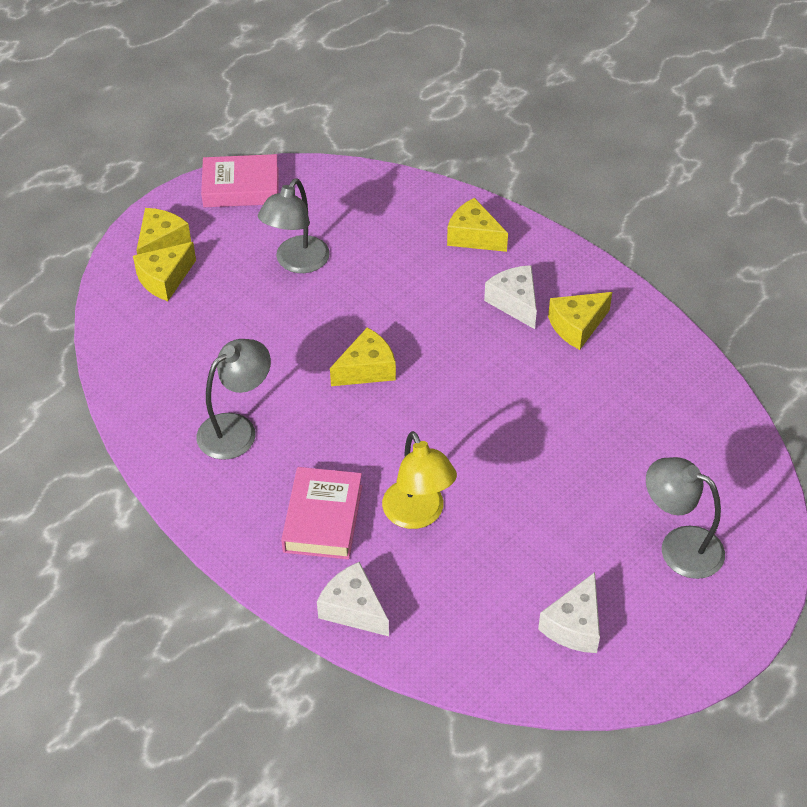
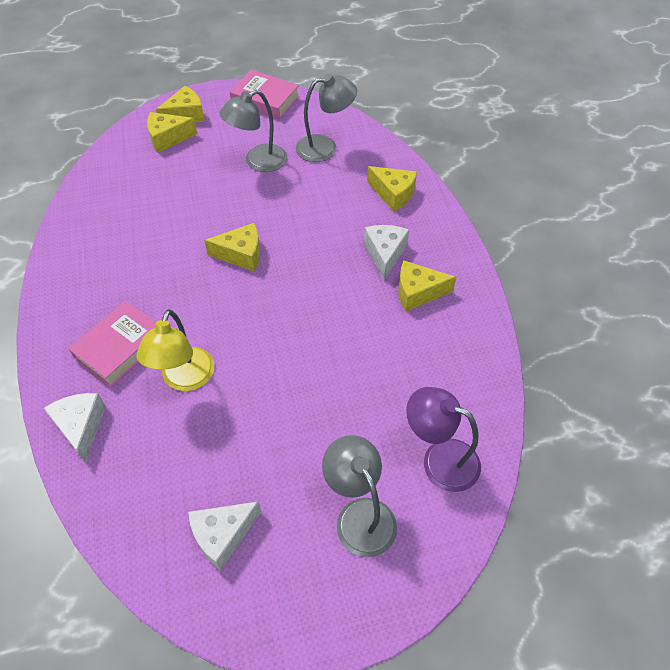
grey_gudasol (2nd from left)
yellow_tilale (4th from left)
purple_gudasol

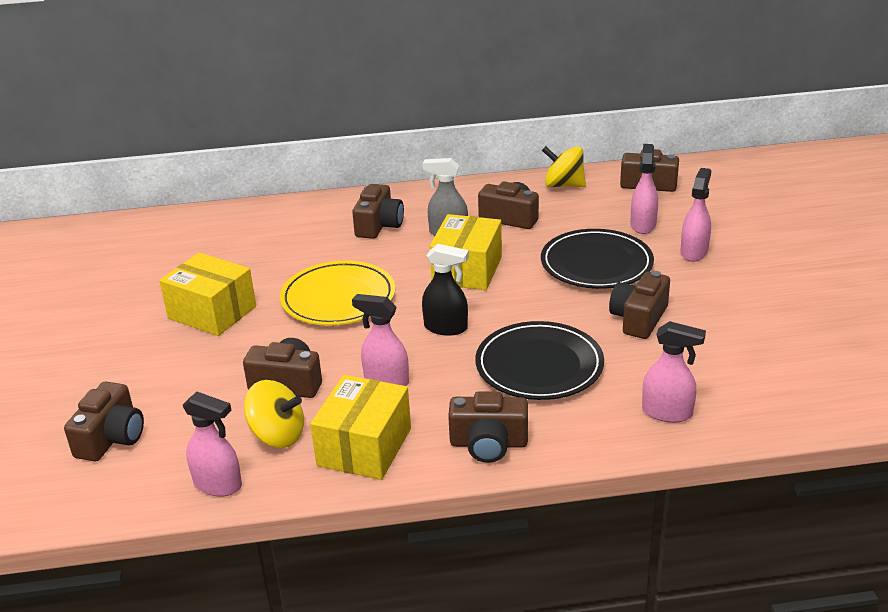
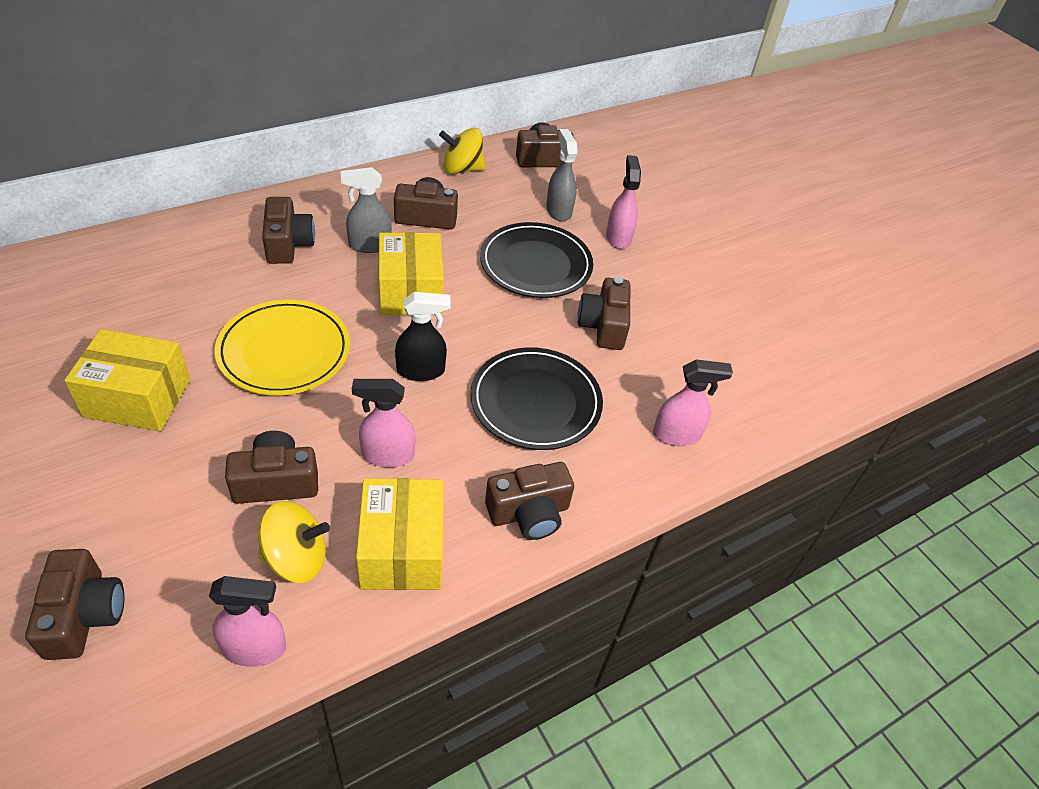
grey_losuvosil (2nd from left)

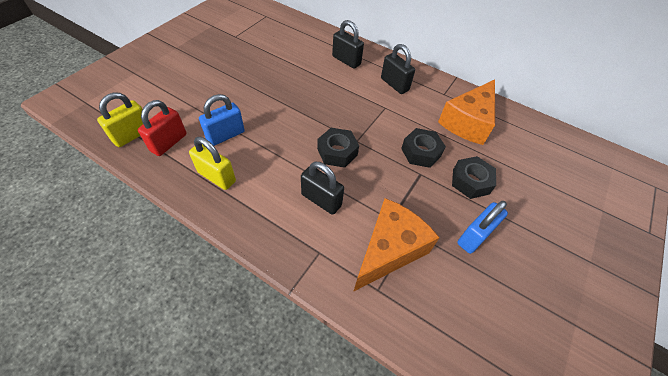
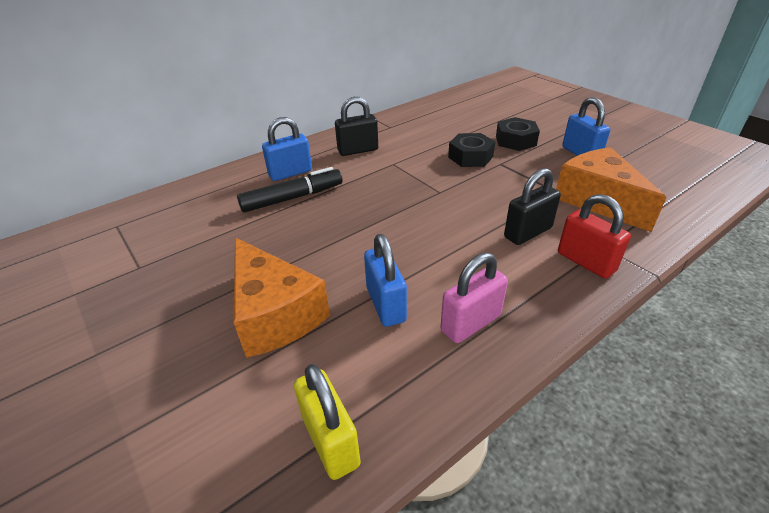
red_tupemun
pink_tupemun
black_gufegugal (1st from left in the first image)
blue_tupemun (1st from left)
orange_tilale (1st from left)
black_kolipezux

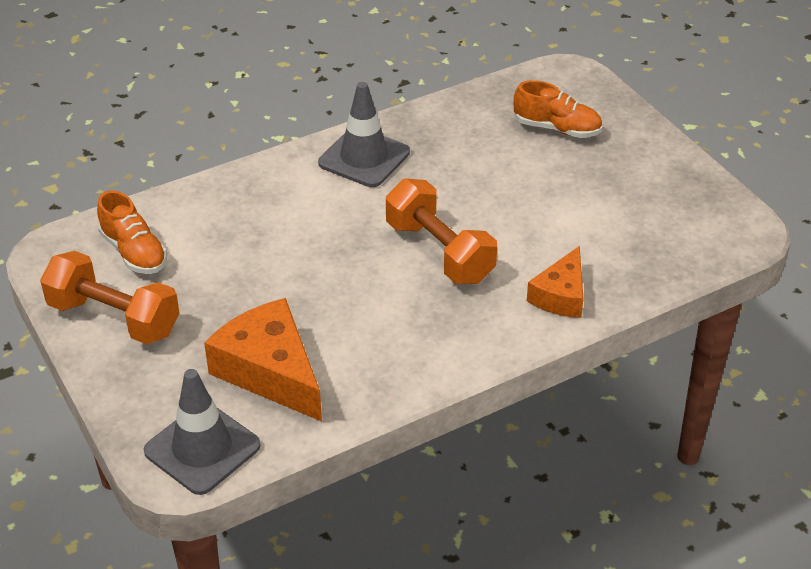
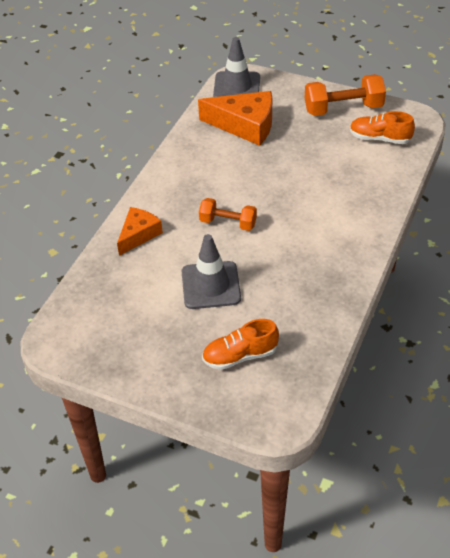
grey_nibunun (1st from left)
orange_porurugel (1st from left)
orange_tilale (1st from left)

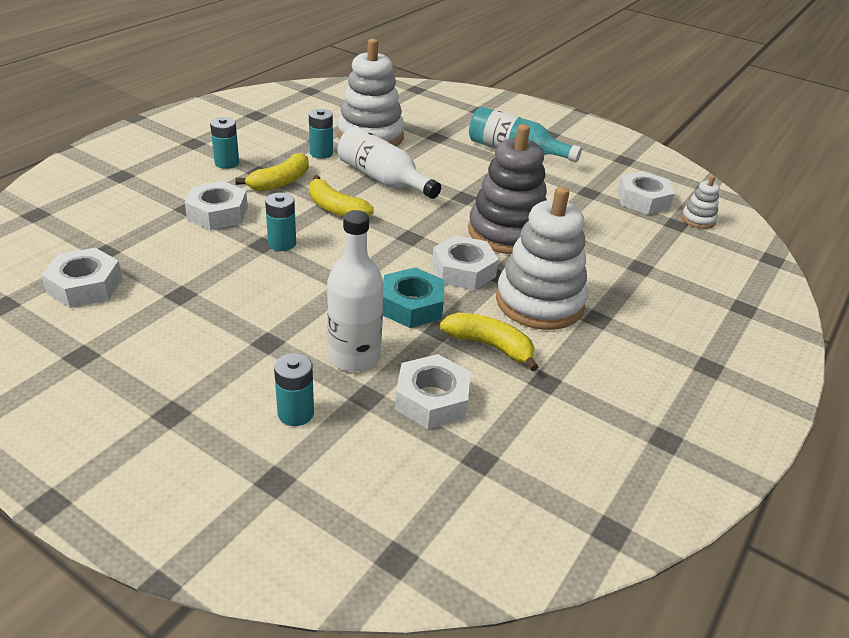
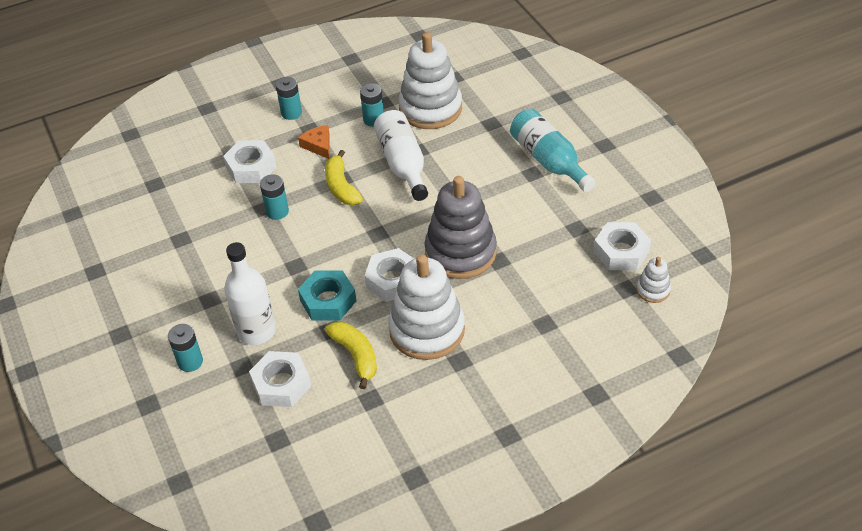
white_gufegugal (1st from left in the first image)
orange_tilale

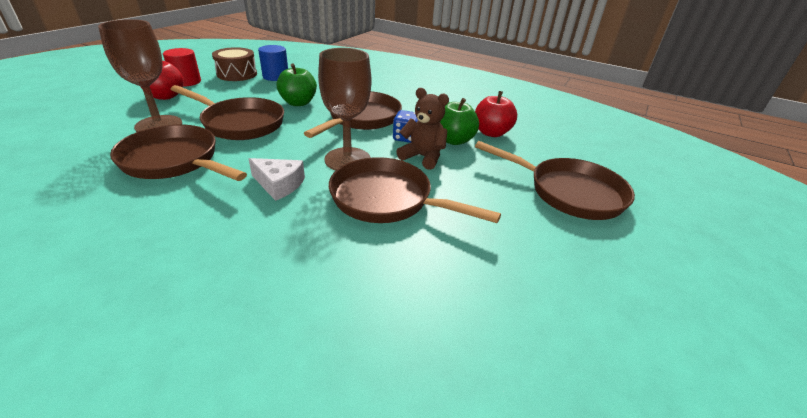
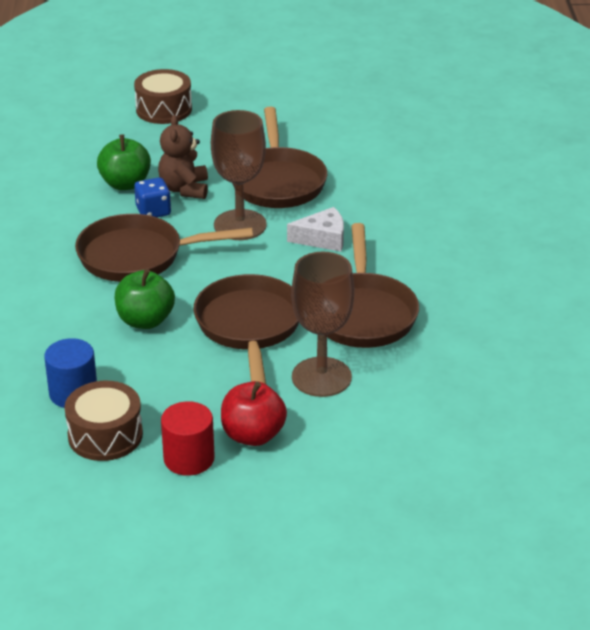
white_tilale
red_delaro (2nd from left in the first image)
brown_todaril (2nd from left)

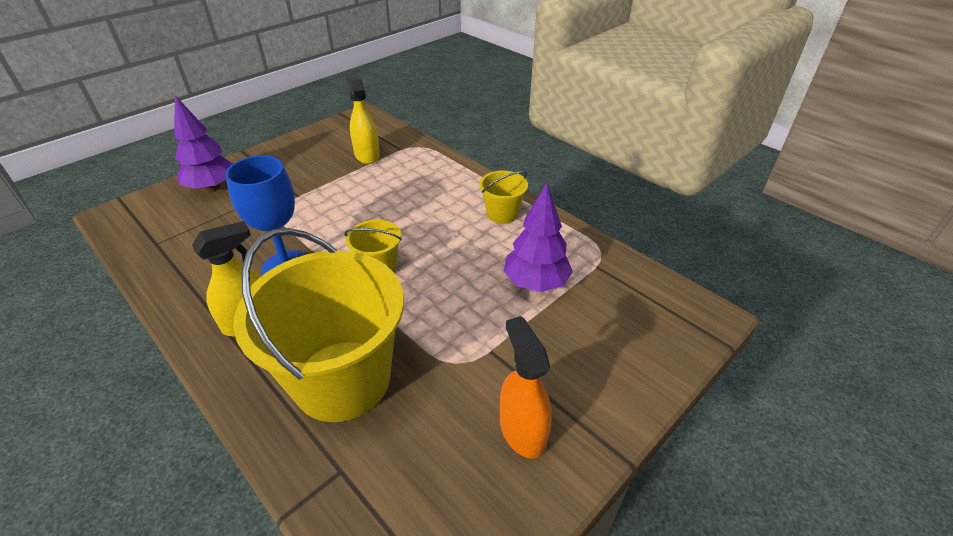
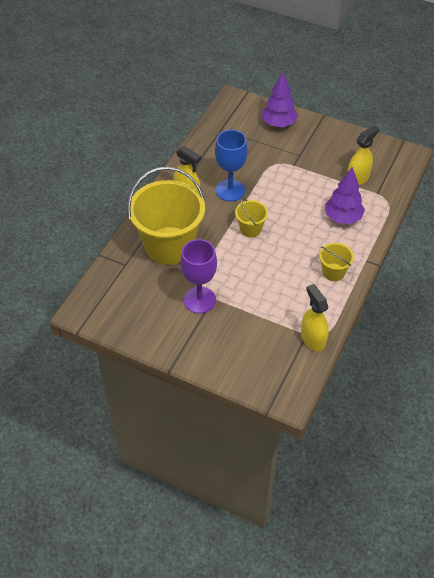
orange_losuvosil
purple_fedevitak (2nd from left)
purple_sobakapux
yellow_losuvosil (2nd from left)

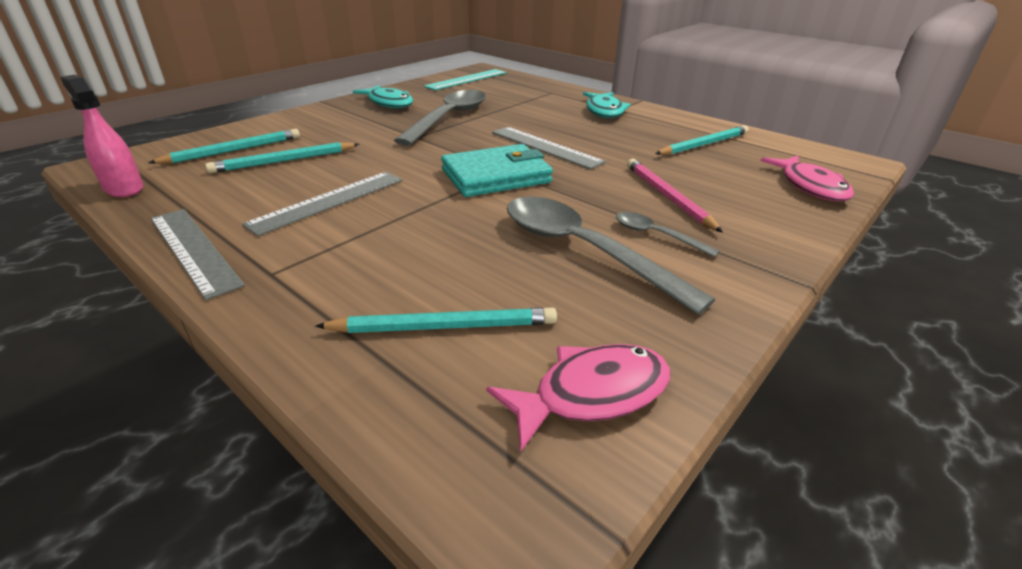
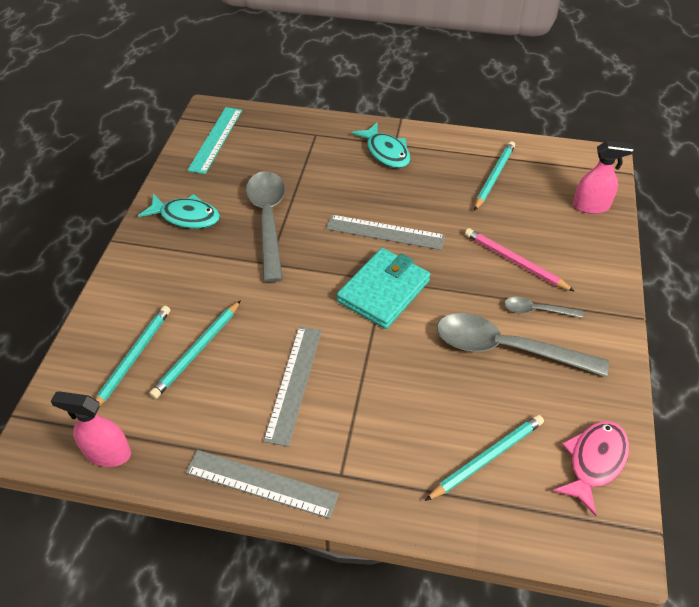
pink_losuvosil (2nd from left)

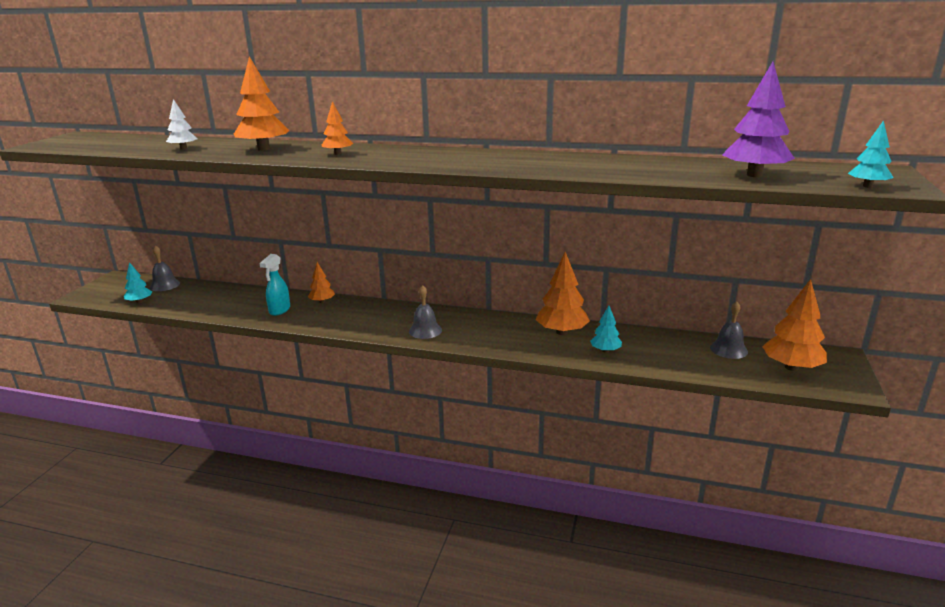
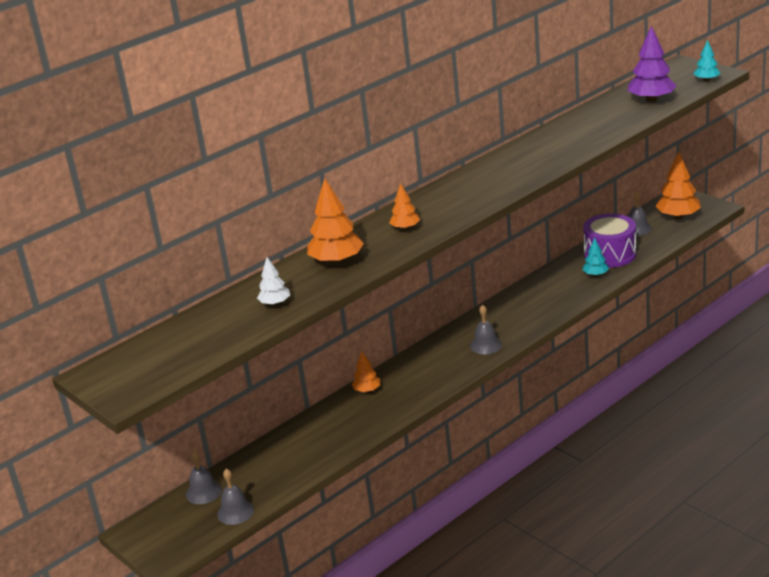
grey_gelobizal (2nd from left)
turquoise_losuvosil
orange_fedevitak (4th from left in the first image)
purple_todaril

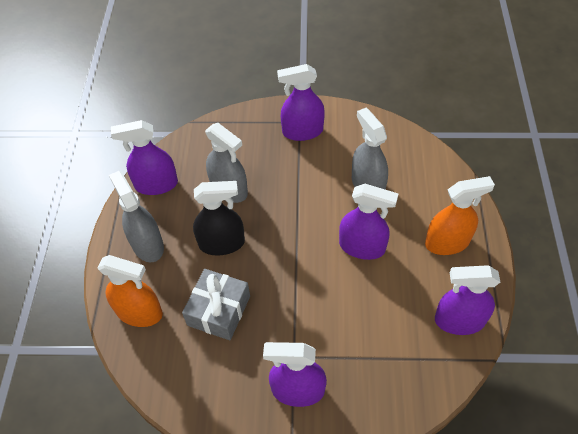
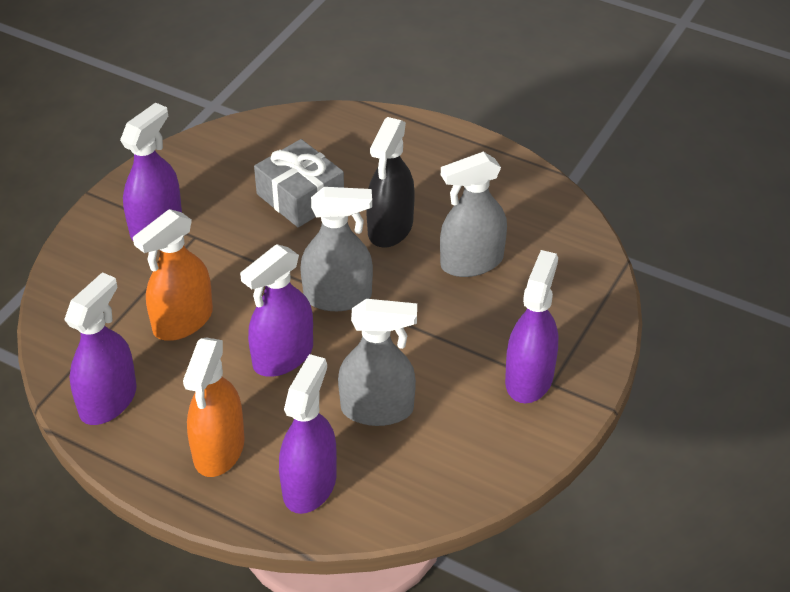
orange_losuvosil (1st from left)
grey_losuvosil (1st from left)
purple_losuvosil (4th from left)

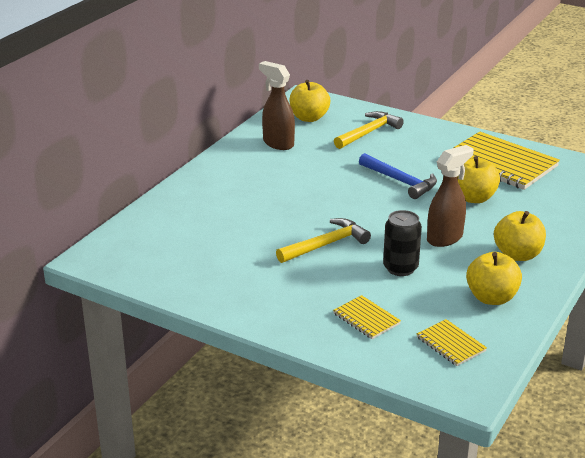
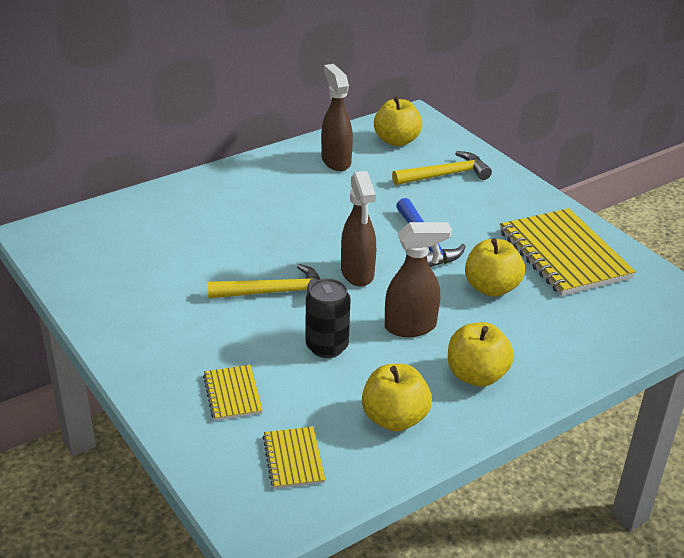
brown_losuvosil (2nd from left)

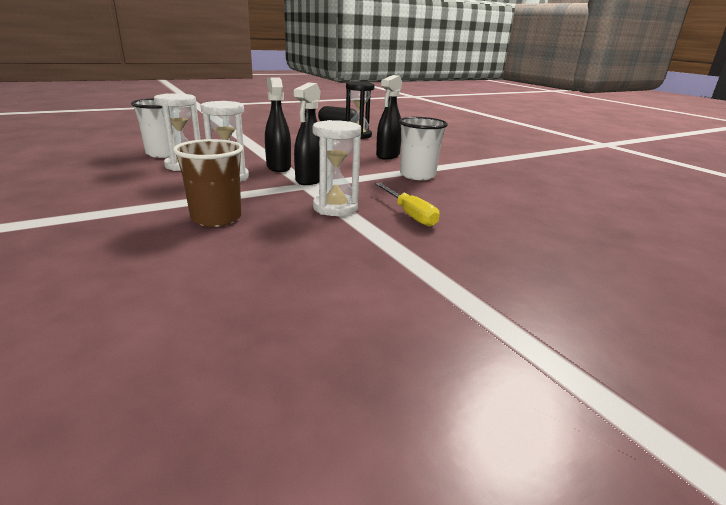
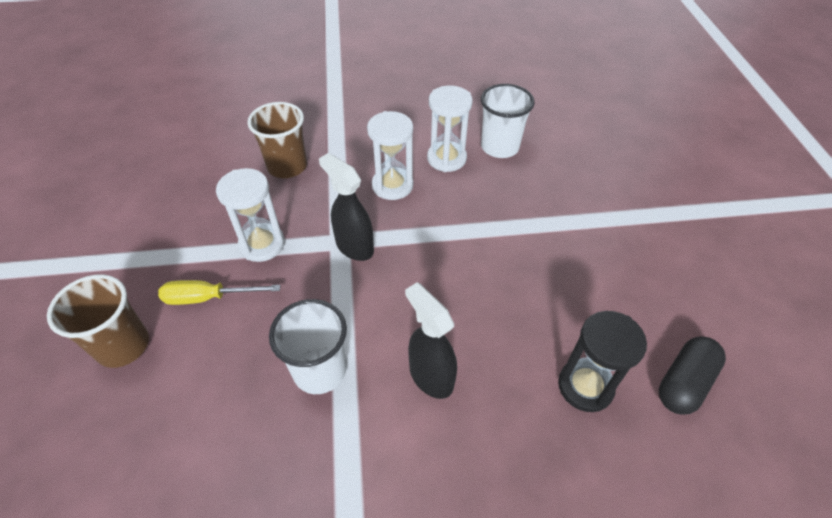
black_losuvosil (1st from left in the first image)
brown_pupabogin (1st from left)

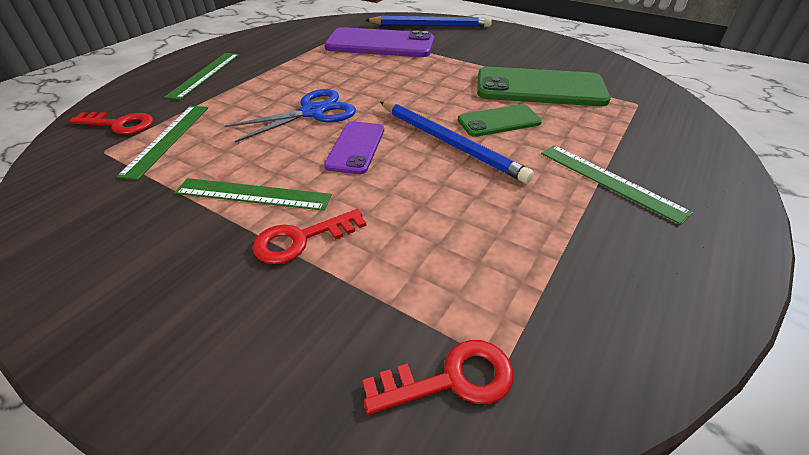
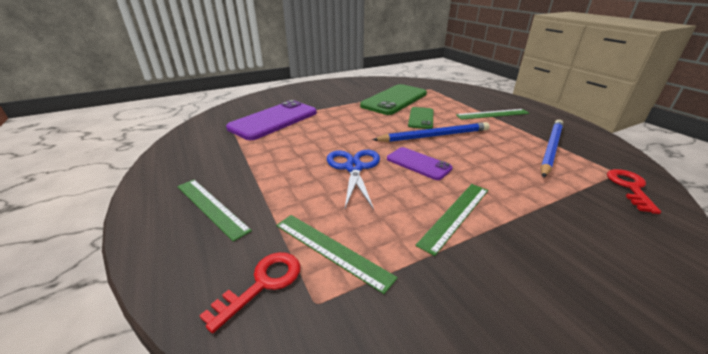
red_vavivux (2nd from left in the first image)
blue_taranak (2nd from left)

